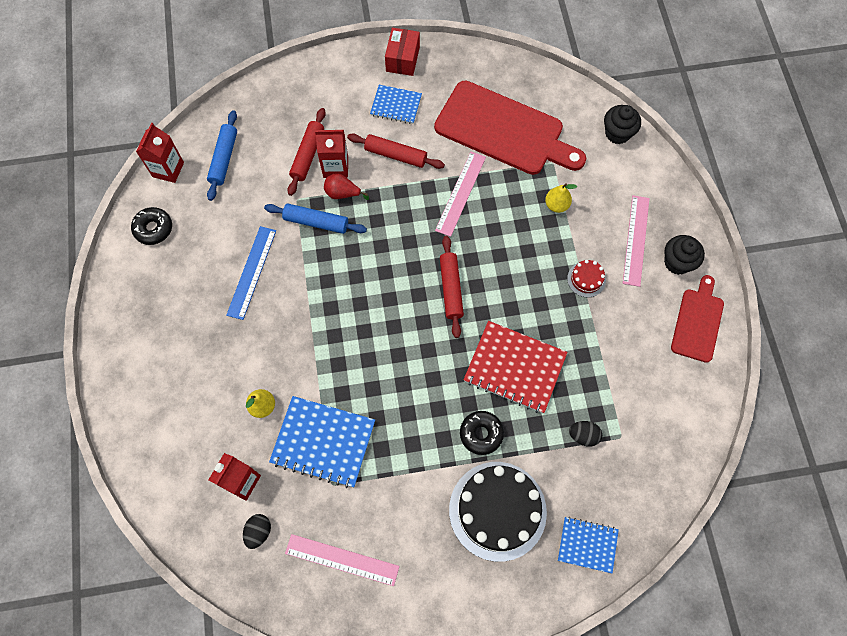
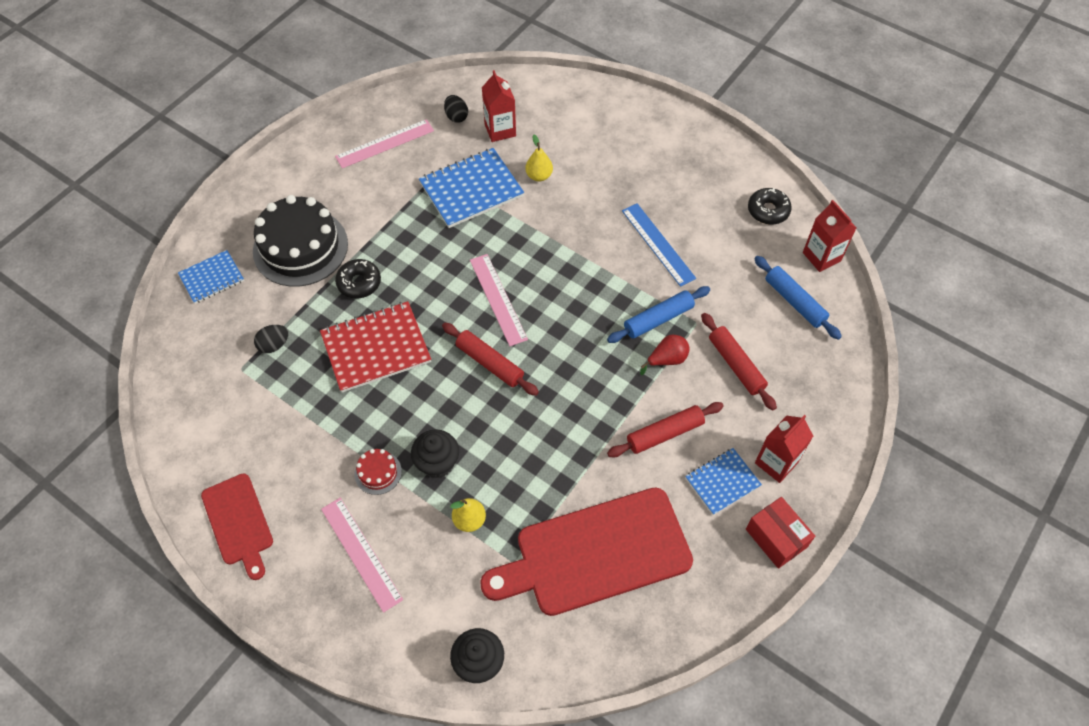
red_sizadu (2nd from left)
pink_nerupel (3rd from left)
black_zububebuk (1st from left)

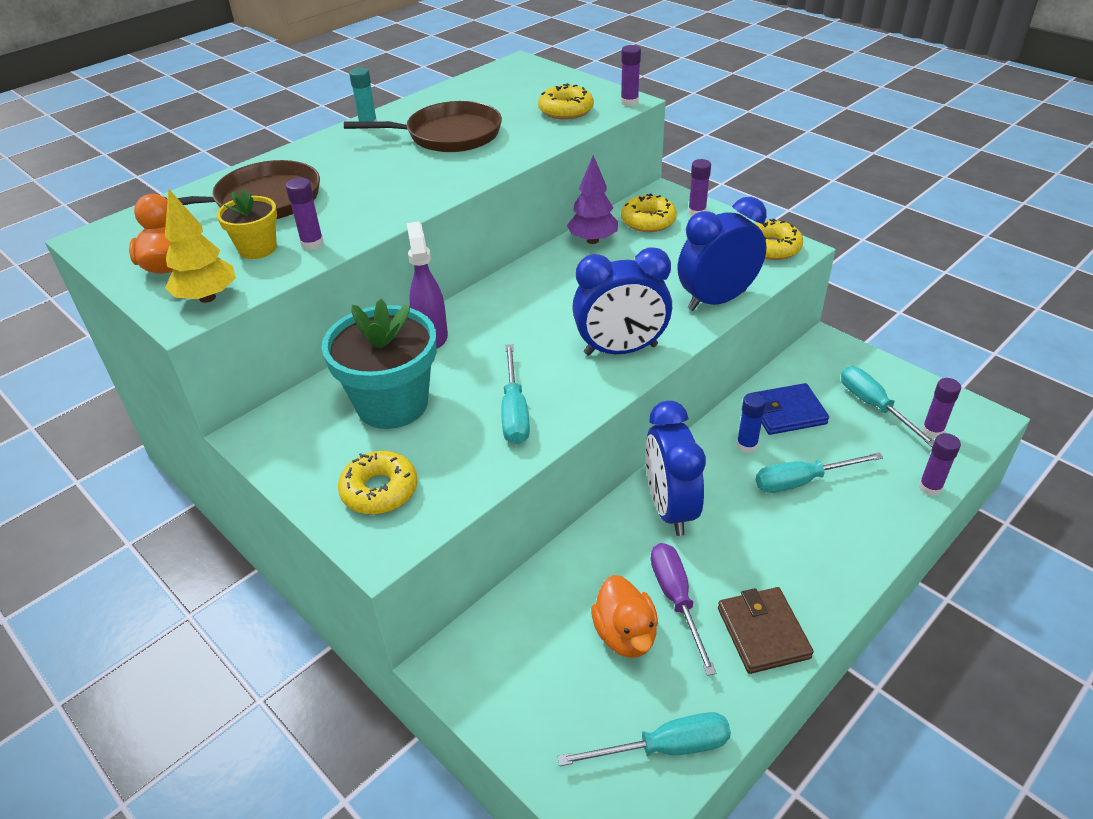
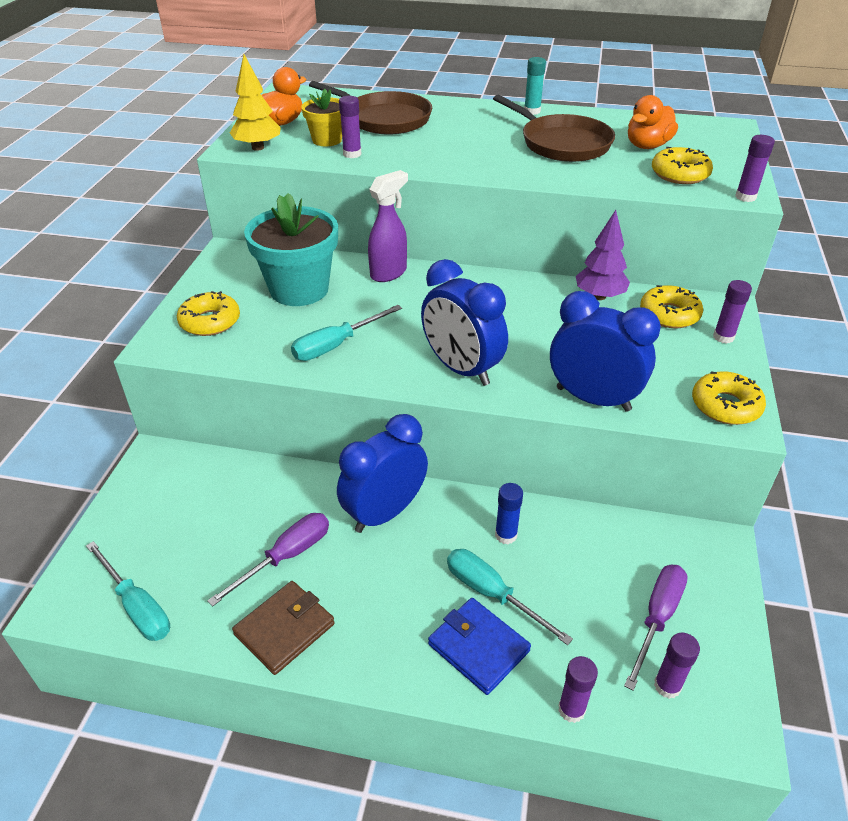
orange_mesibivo (2nd from left)
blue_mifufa
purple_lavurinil (2nd from left)

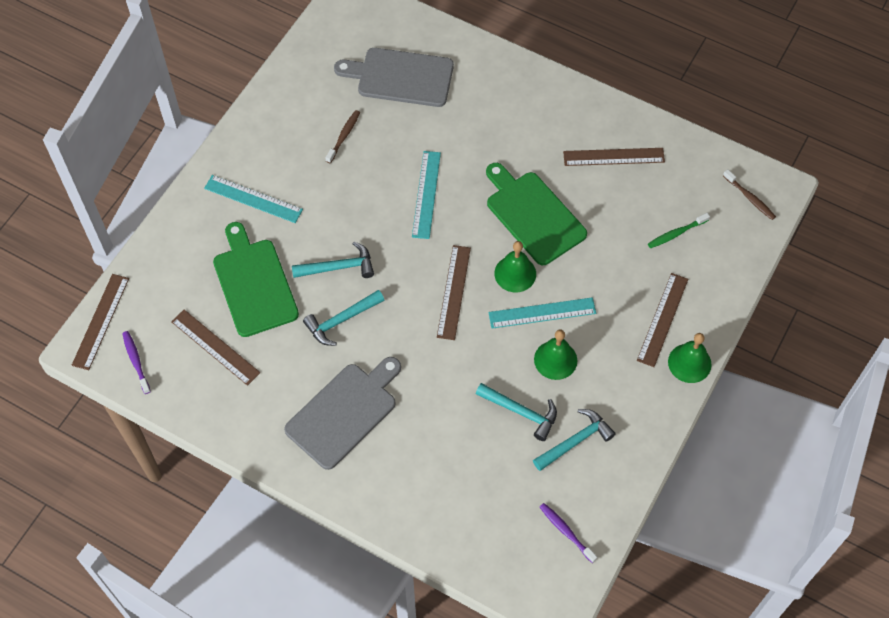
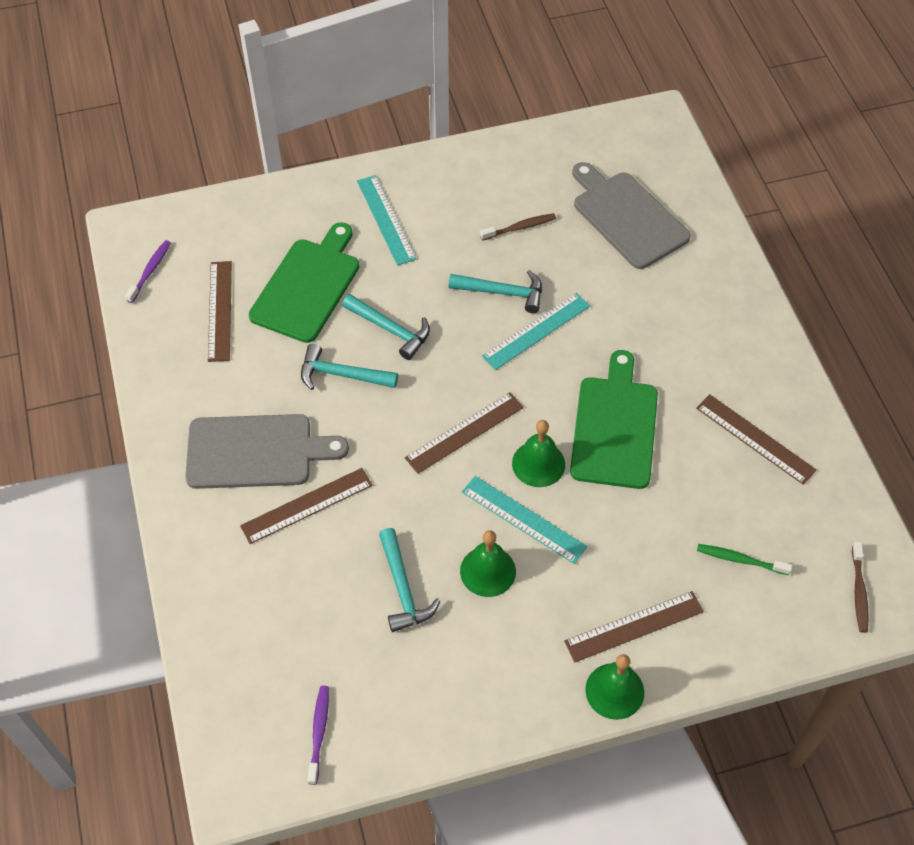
brown_nerupel (2nd from left)
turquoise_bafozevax (4th from left)

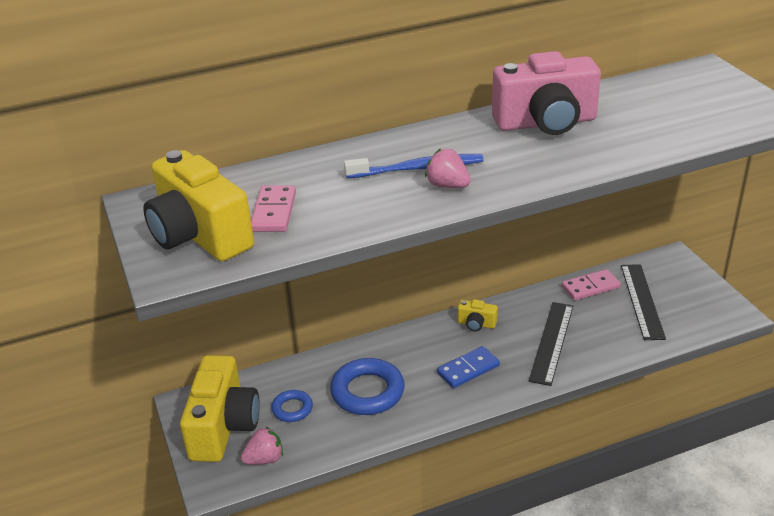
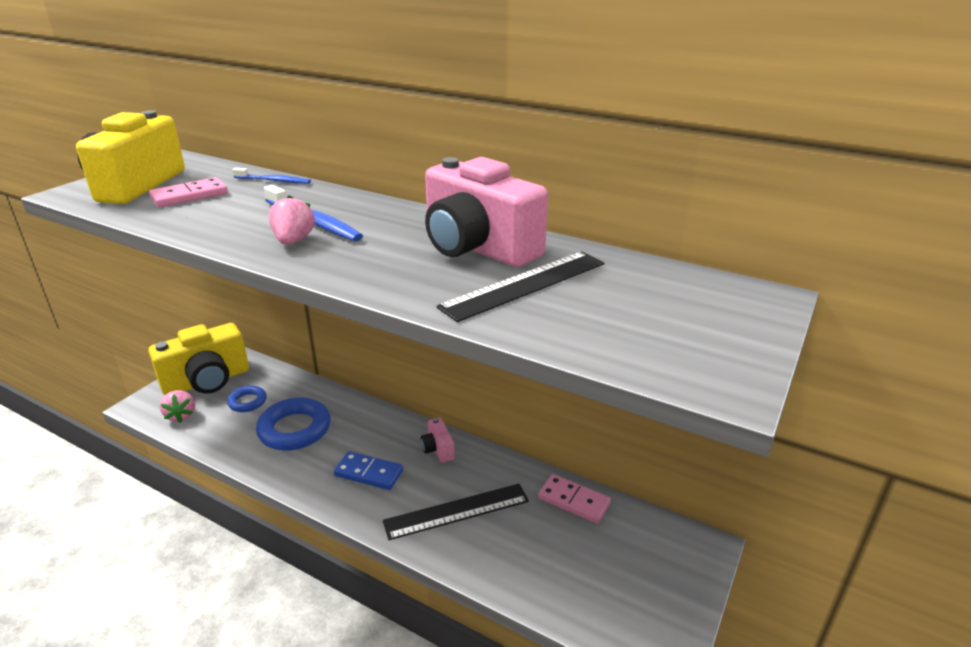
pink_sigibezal (1st from left)
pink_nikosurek (1st from left)
black_nerupel (2nd from left)
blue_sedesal (1st from left)

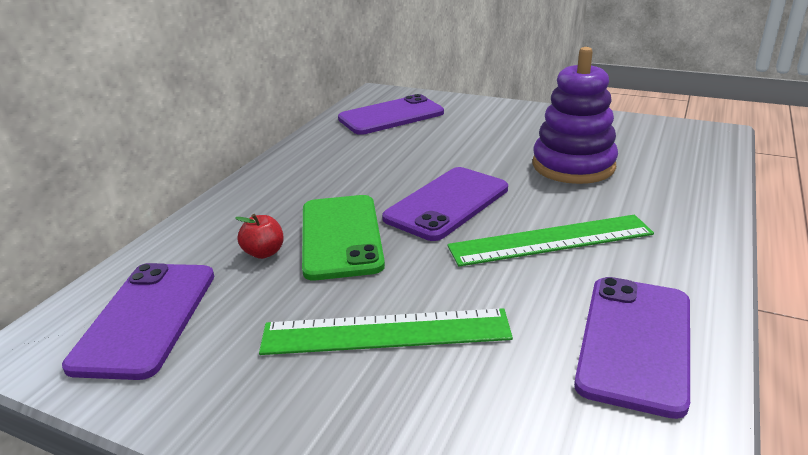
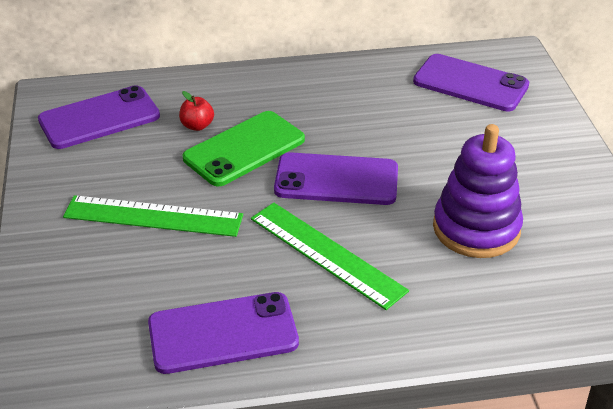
green_nerupel (1st from left)

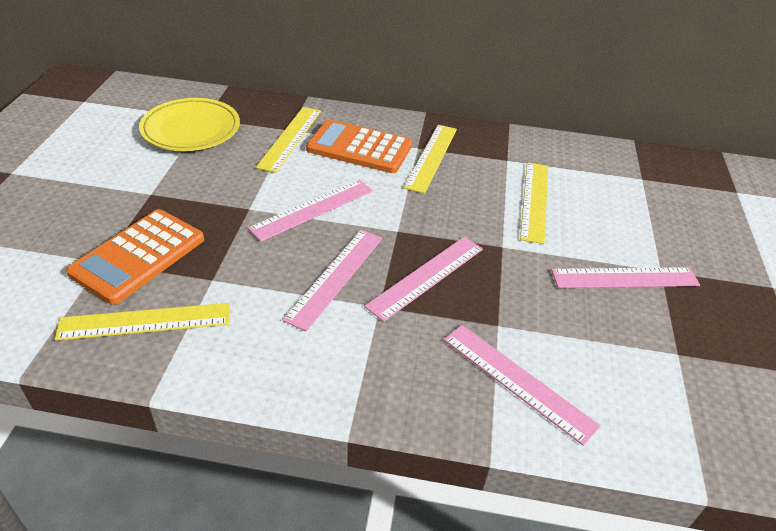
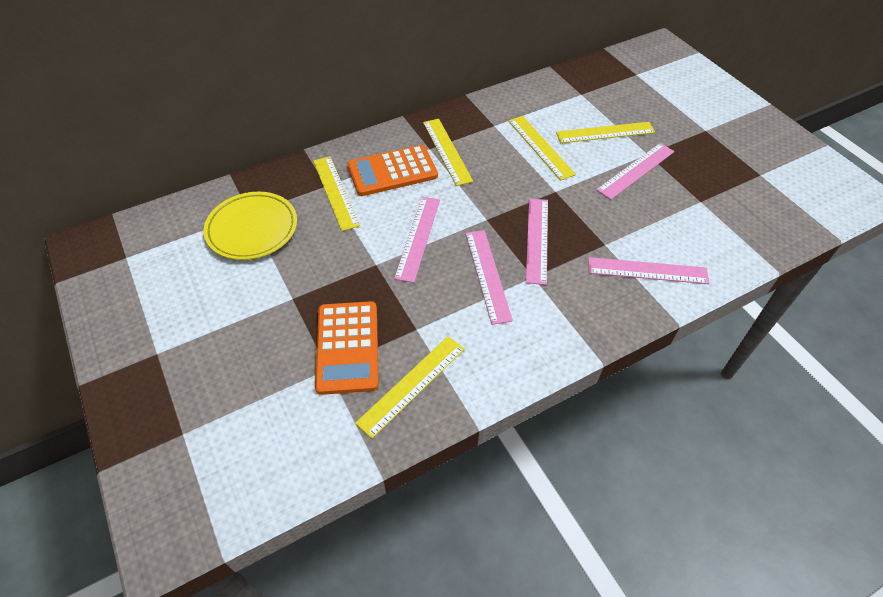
yellow_nerupel (5th from left)

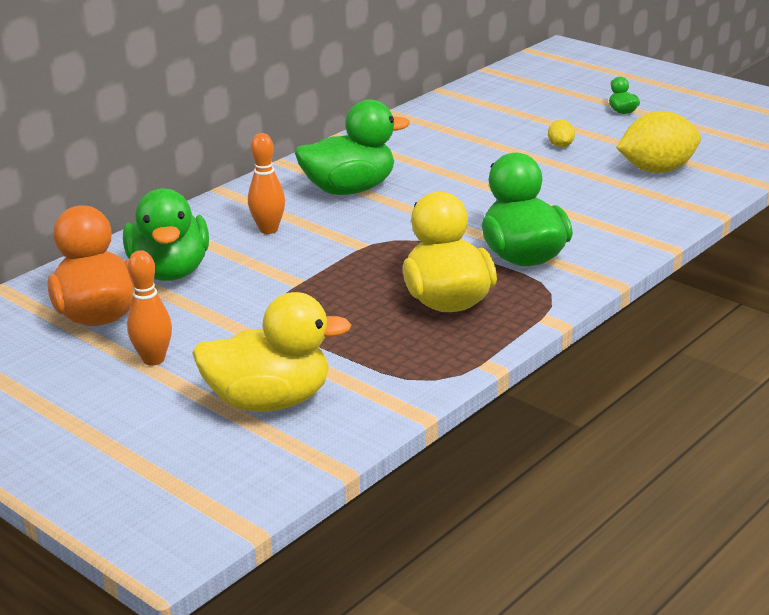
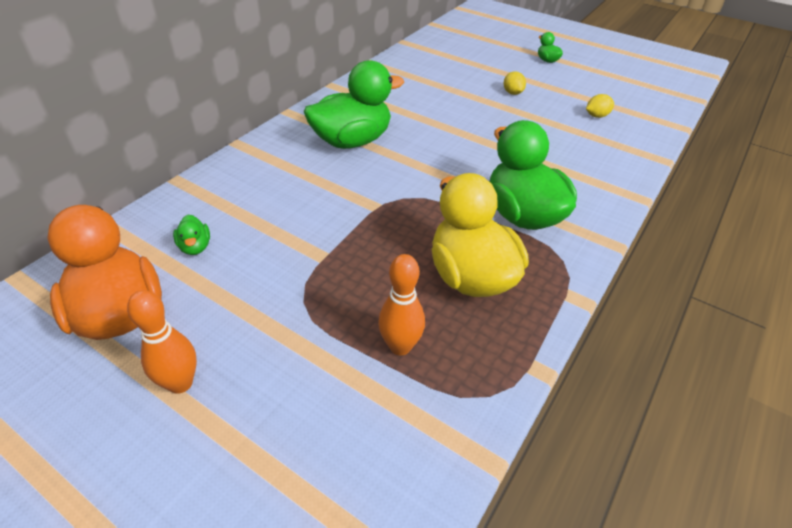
green_mesibivo (1st from left)
yellow_mesibivo (1st from left in the first image)
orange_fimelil (2nd from left)
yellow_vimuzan (2nd from left)

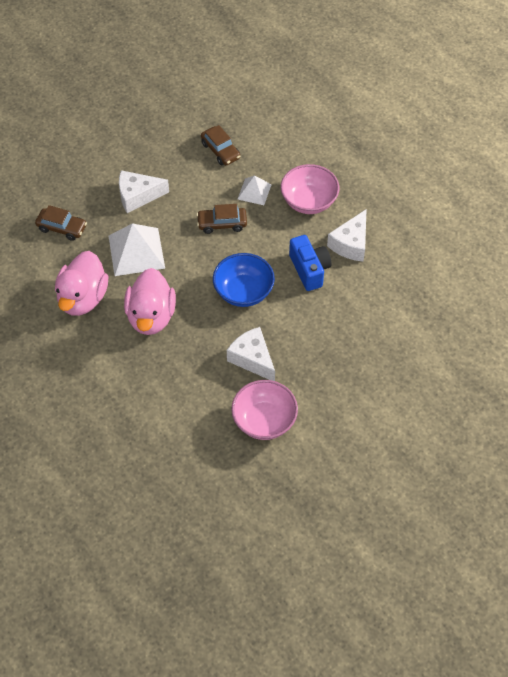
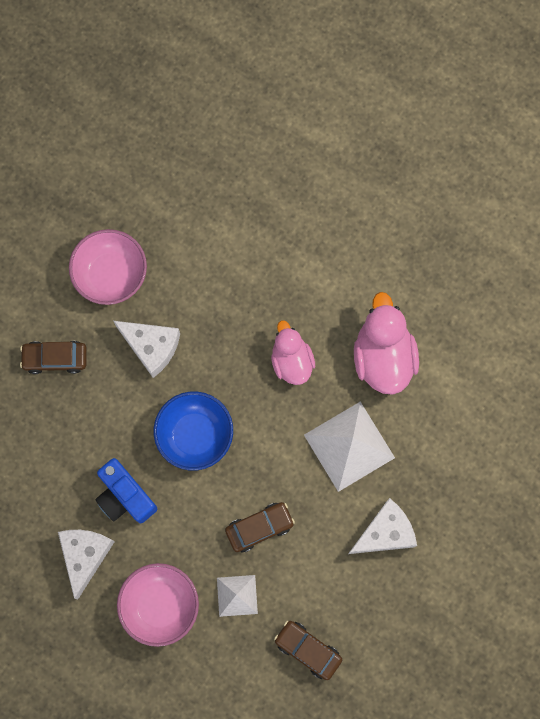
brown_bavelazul (1st from left)
pink_mesibivo (1st from left)

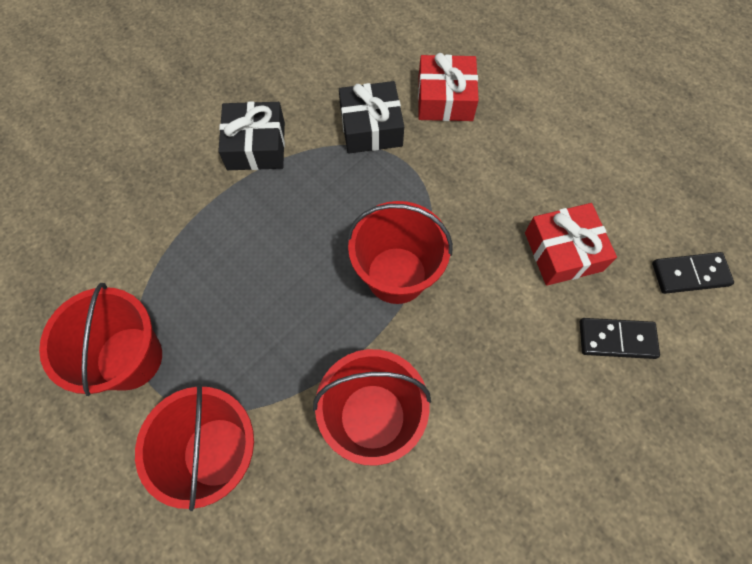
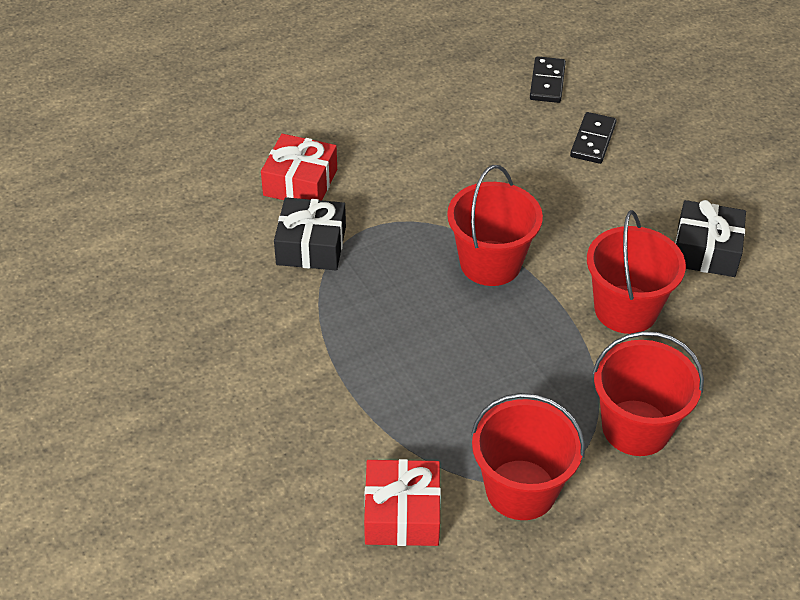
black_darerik (2nd from left)
red_darerik (2nd from left)

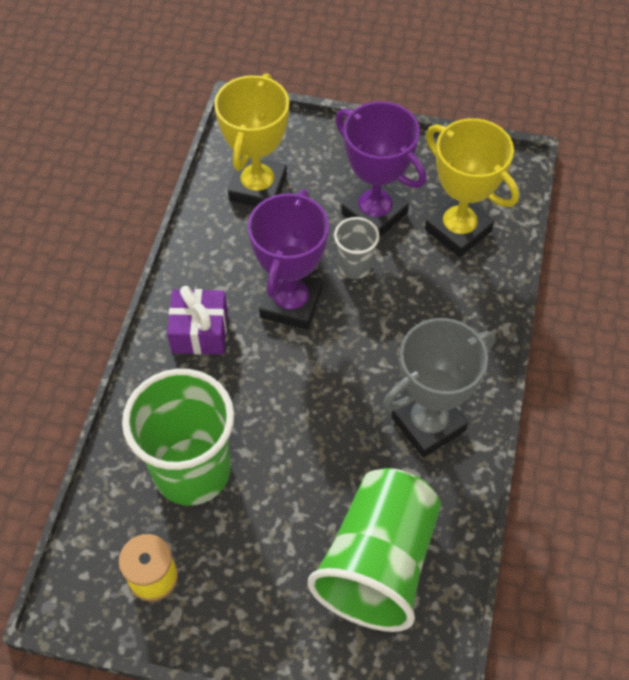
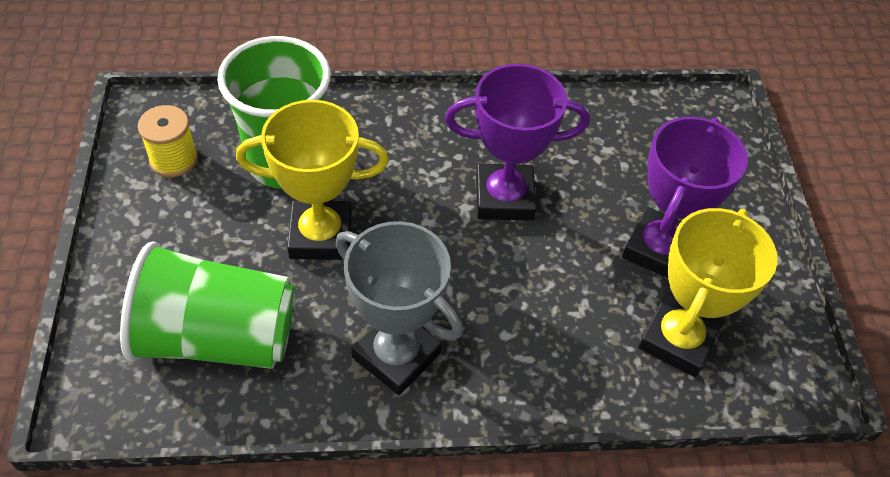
purple_darerik
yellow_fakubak (1st from left)
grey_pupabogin

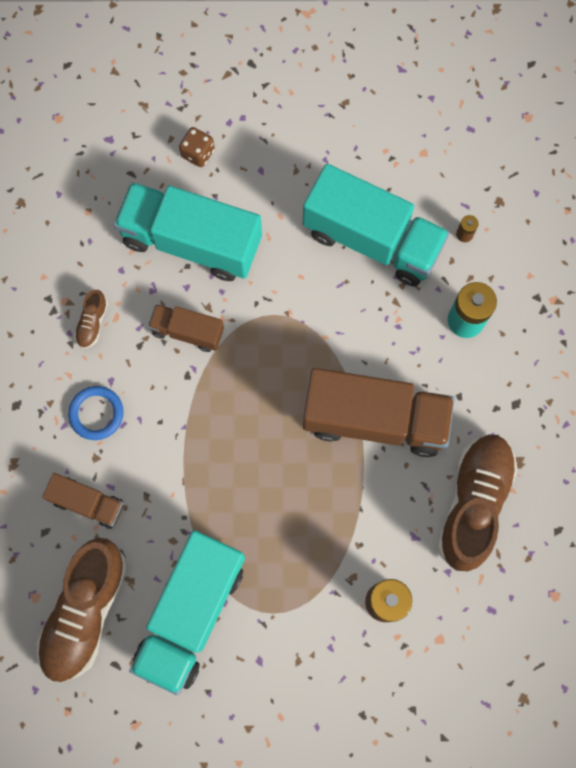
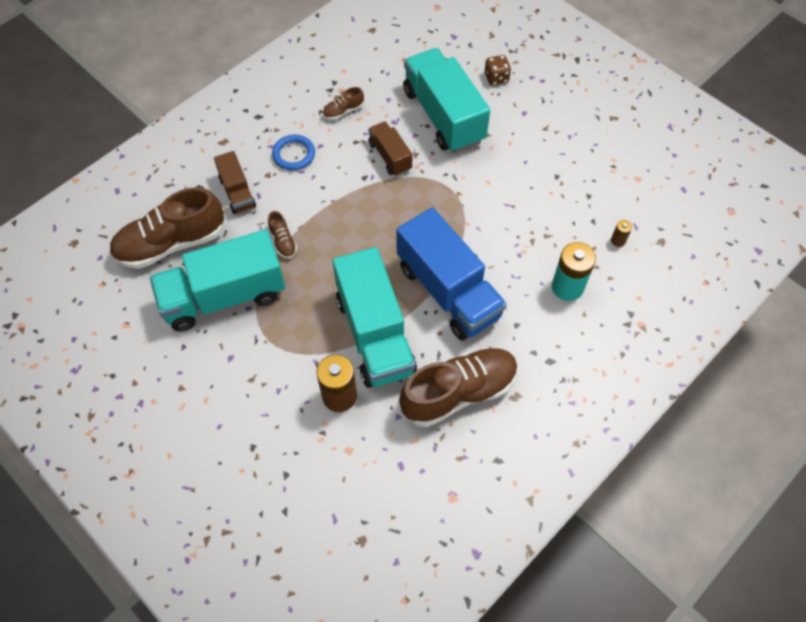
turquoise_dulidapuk (2nd from left)
blue_dulidapuk
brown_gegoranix (2nd from left)

